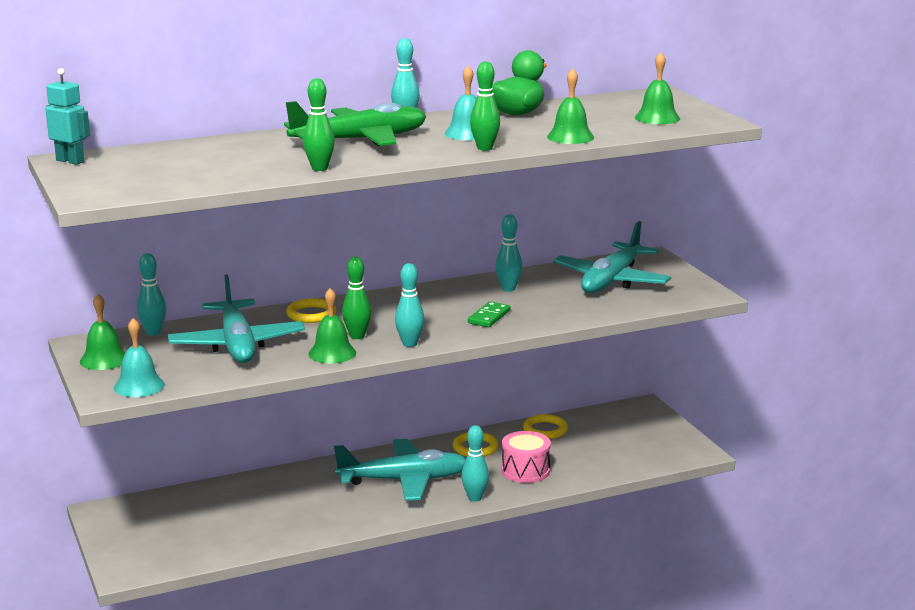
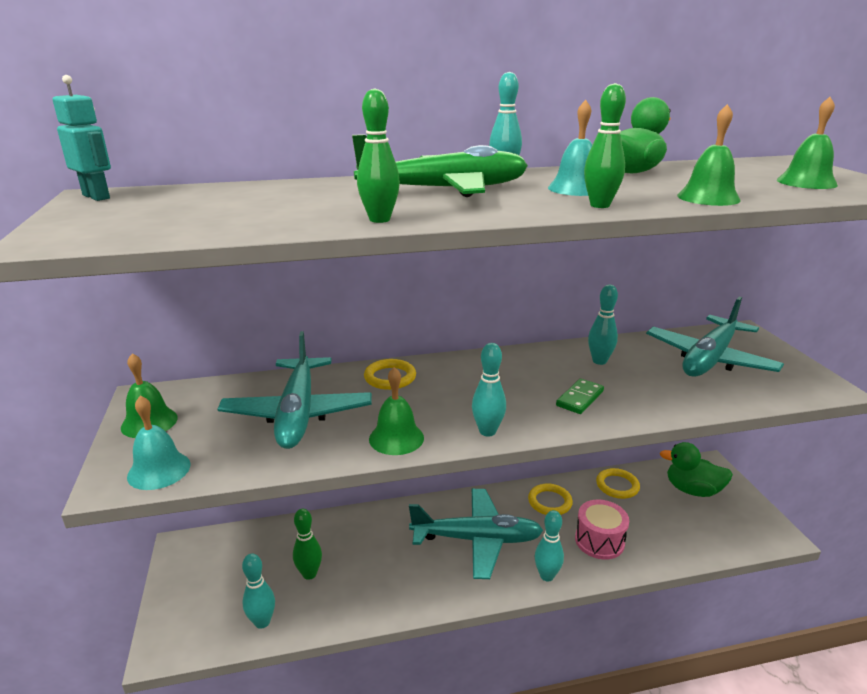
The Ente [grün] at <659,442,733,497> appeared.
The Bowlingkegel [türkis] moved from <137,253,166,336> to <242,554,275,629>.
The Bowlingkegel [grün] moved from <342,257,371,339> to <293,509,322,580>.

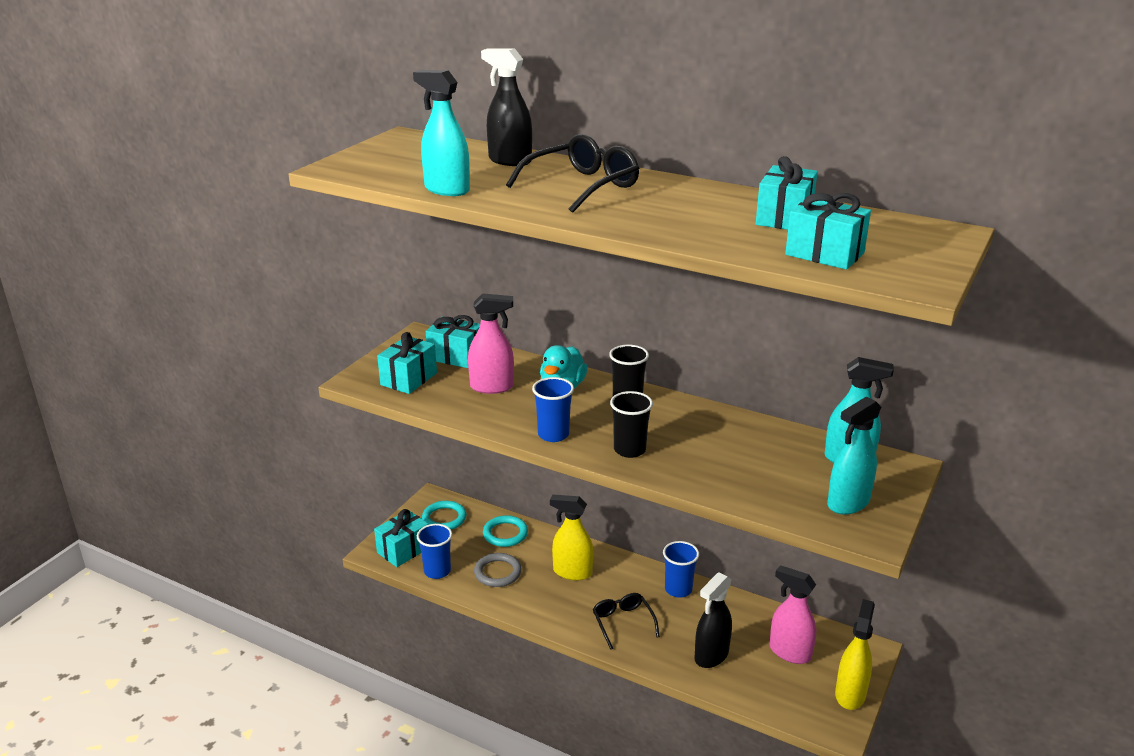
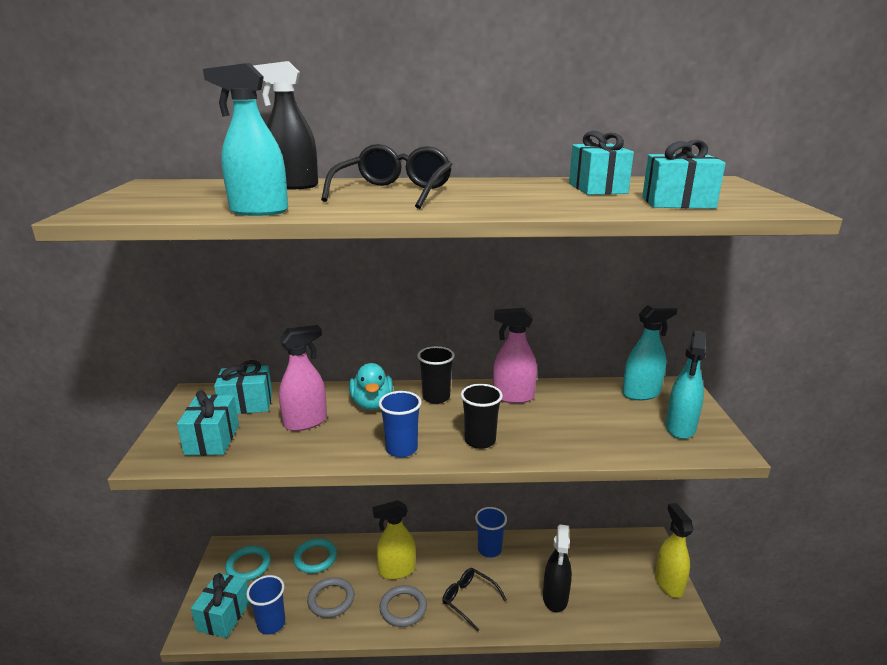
The Ring [grau] at <379,585,427,627> appeared.
The Sprühflasche [rosa] moved from <770,565,816,664> to <493,308,537,404>.

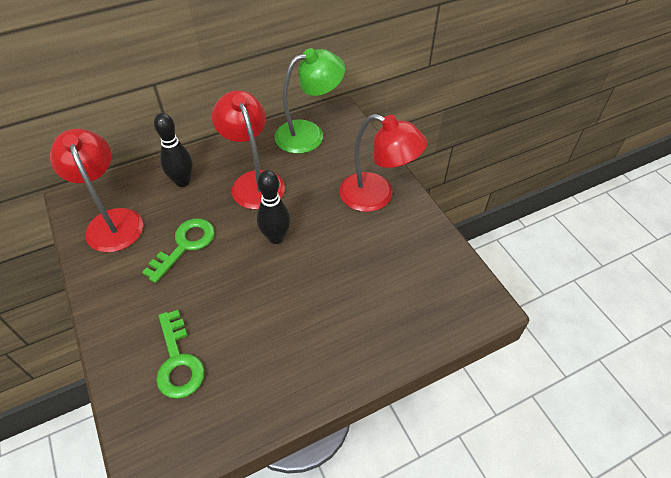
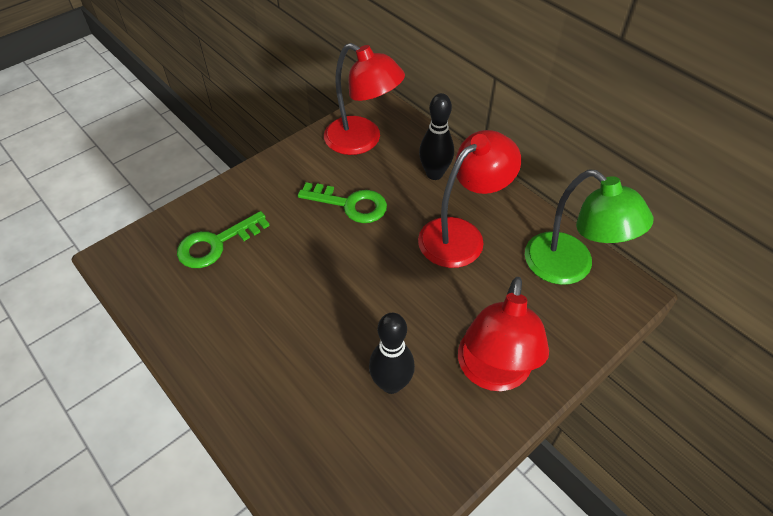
The Bowlingkegel [schwarz] moved from <257,170,290,244> to <369,313,415,394>.
The Lampe [rot] at <50,129,143,252> turned 75 degrees clockwise.

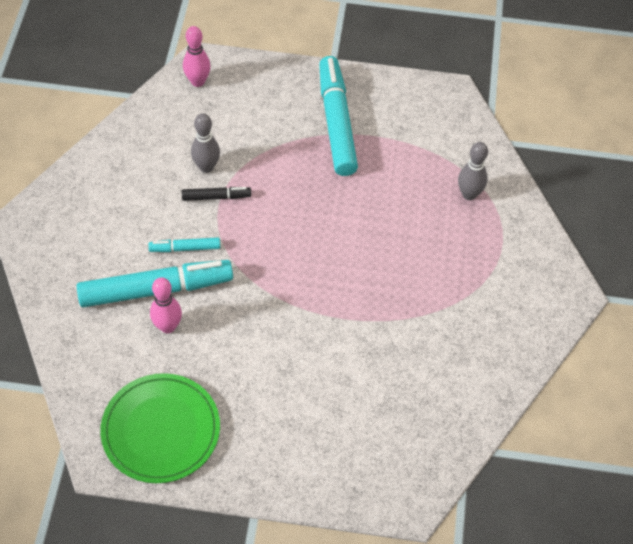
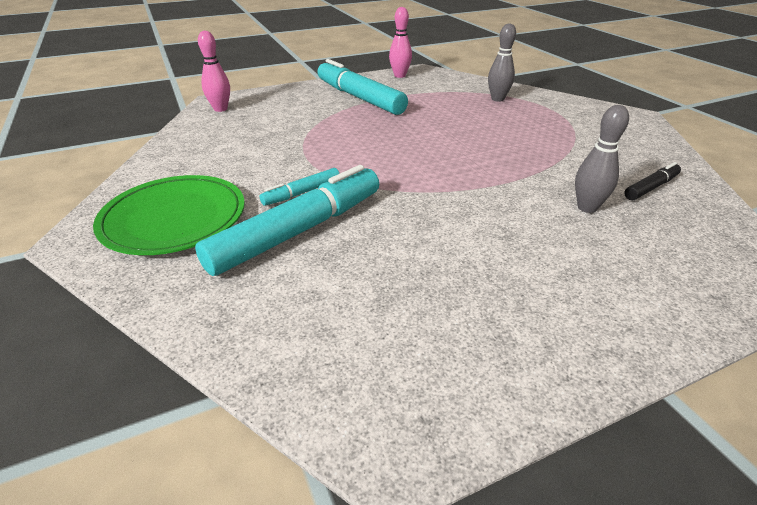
The Teller [grün] moved from <100,373,220,483> to <93,175,245,255>.
The Bowlingkegel [rosa] moved from <150,277,182,333> to <389,7,412,78>.
The Filzstift [schwarz] moved from <182,187,251,201> to <624,162,681,200>.
The Bowlingkegel [grau] moved from <191,113,220,173> to <575,105,629,213>.

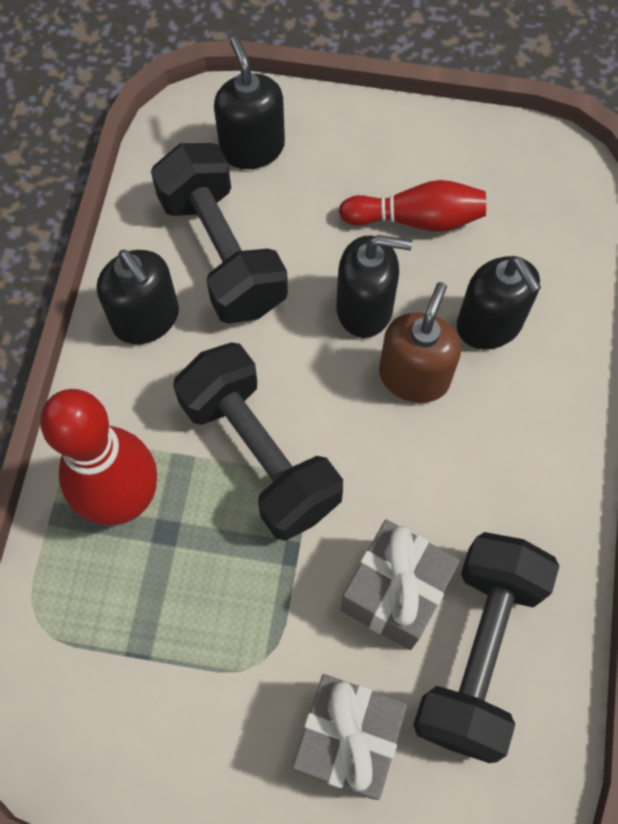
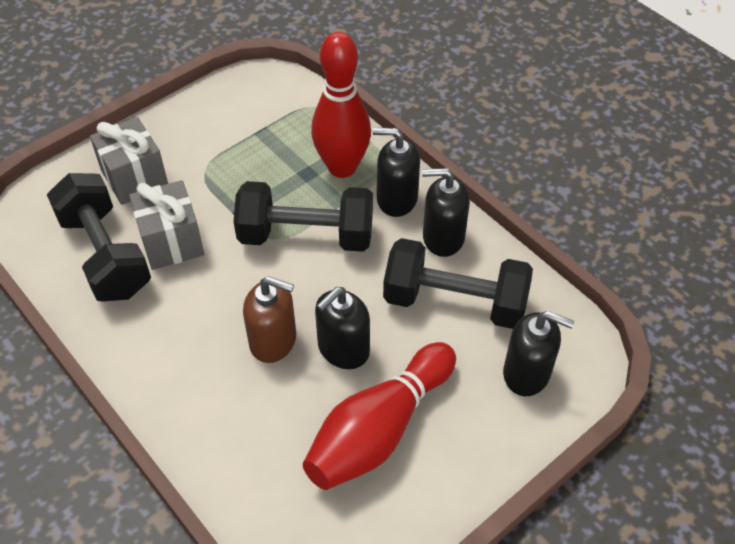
The Seifenspender [schwarz] moved from <457,256,541,350> to <373,128,420,217>.
The Seifenspender [braun] at <379,282,461,403> turned 45 degrees counterclockwise.
The Bowlingkegel [rot] at <339,180,486,232> changed to 1.59 times the size.

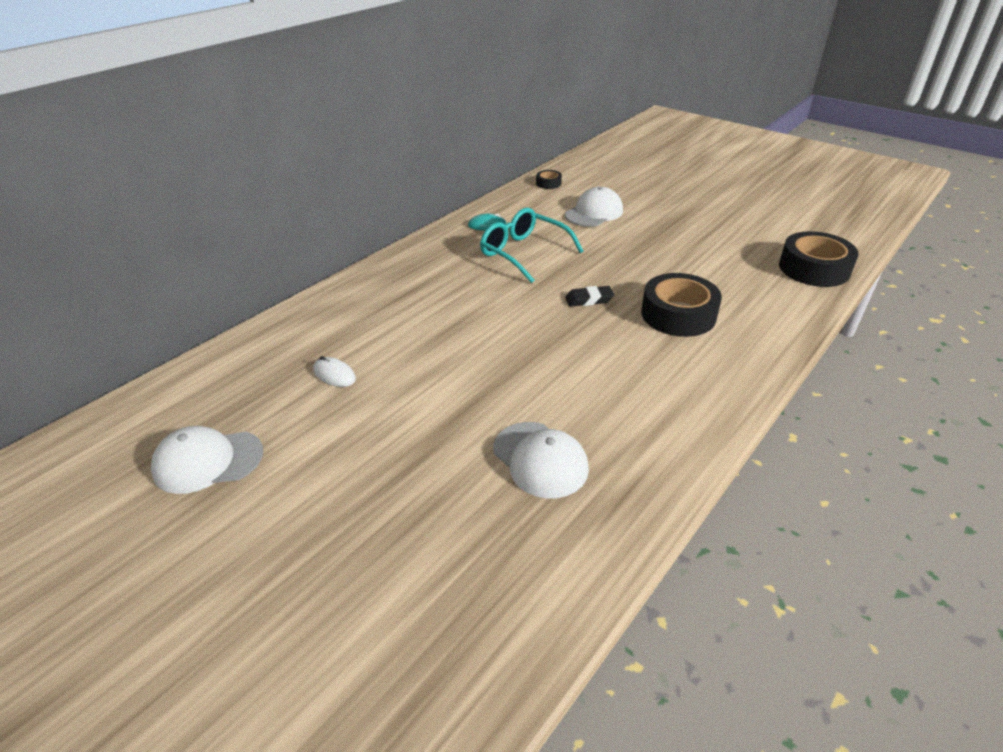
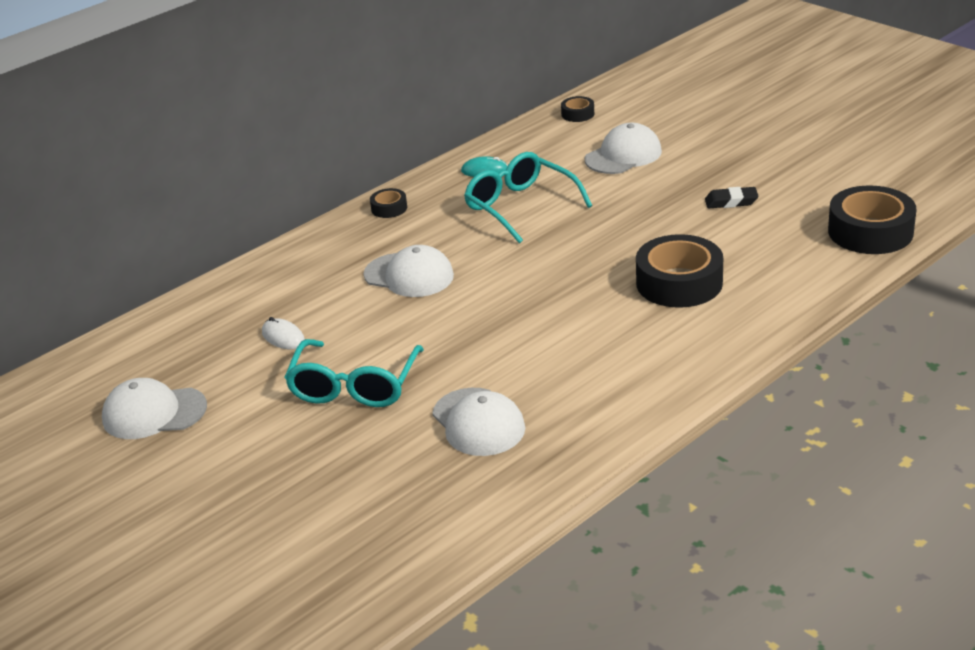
The Brille [türkis] at <284,339,424,407> appeared.
The Kappe [weiß] at <364,245,454,297> appeared.
The Klebeband [schwarz] at <370,188,407,218> appeared.
The Radiergummi [schwarz] moved from <565,286,614,307> to <705,187,758,208>.

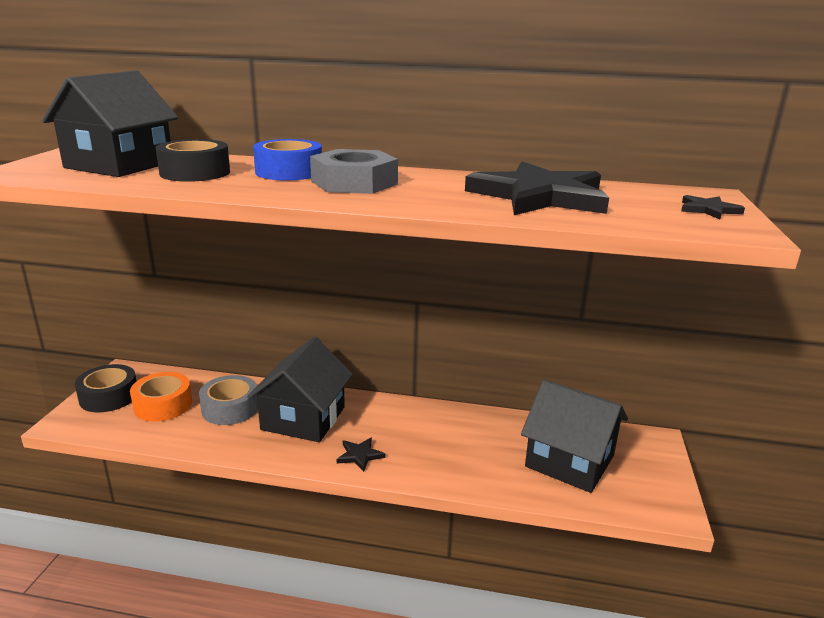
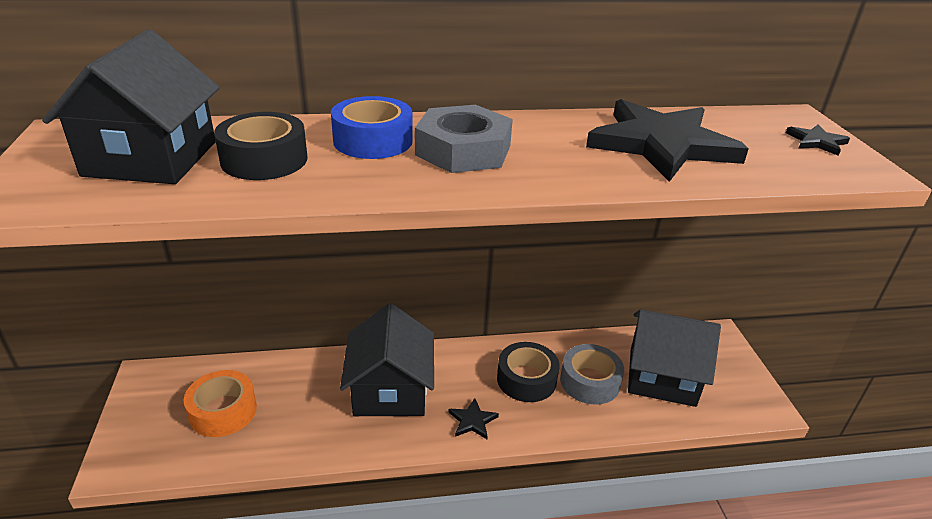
The Klebeband [schwarz] moved from <75,364,136,412> to <497,342,560,402>.
The Klebeband [grau] moved from <199,375,258,425> to <560,344,624,405>.

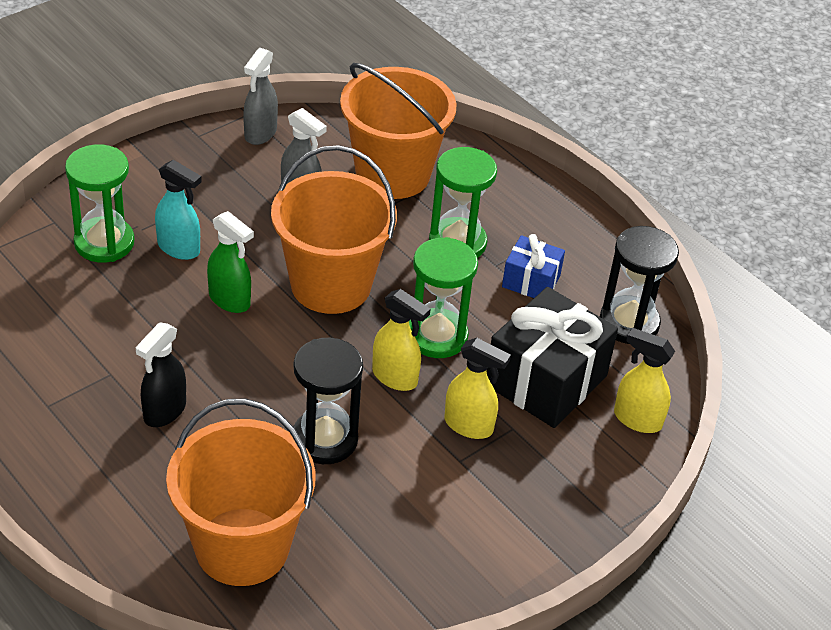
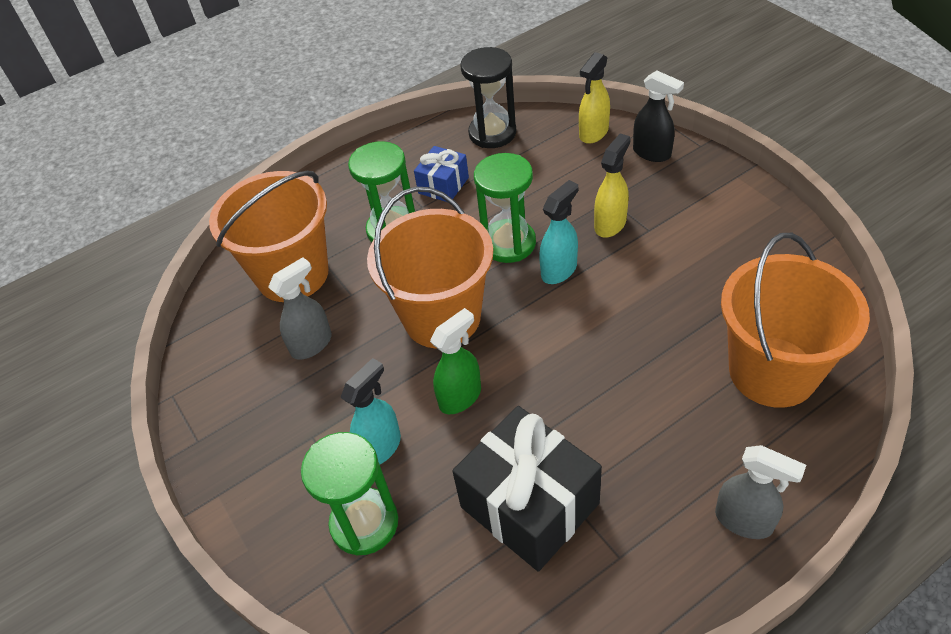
The Sanduhr [schwarz] at <294,338,363,464> disappeared.
The Sprühflasche [schwarz] moved from <136,322,186,427> to <633,71,684,162>.
The Sprühflasche [grau] moved from <243,48,278,145> to <715,445,806,539>.
The Geschenk [schwarz] moved from <487,287,618,428> to <452,406,602,572>.
The Sprühflasche [gelb] at <372,289,431,391> became the Sprühflasche [türkis] at <539,180,579,284>.

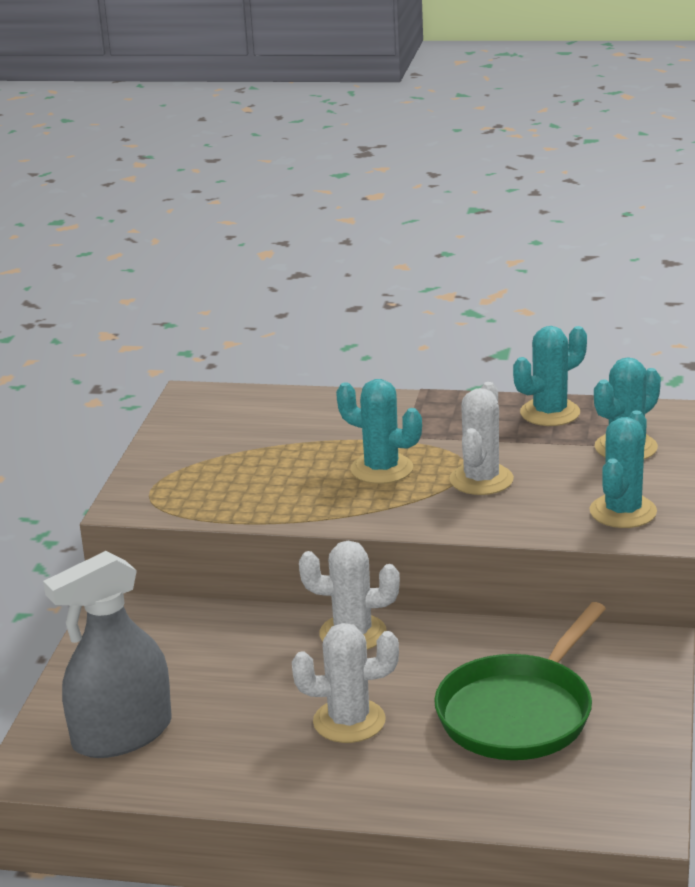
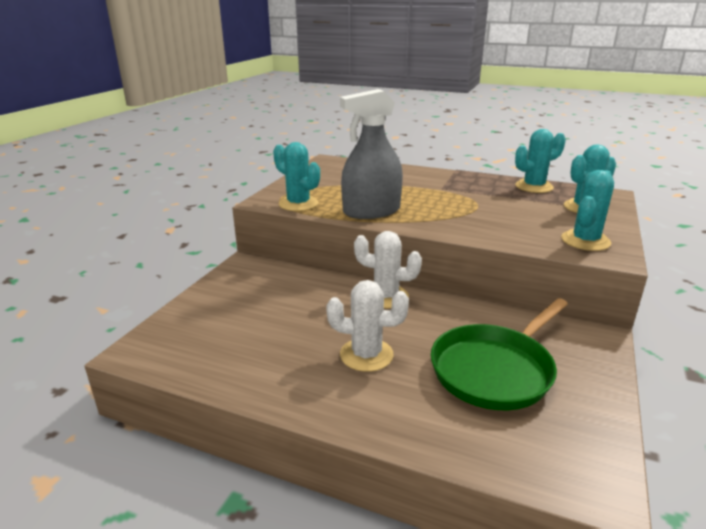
The Kaktus [weiß] at <449,382,514,495> disappeared.
The Sprühflasche [grau] moved from <43,551,172,758> to <340,89,403,219>.
The Kaktus [türkis] moved from <336,379,422,484> to <273,142,320,211>.

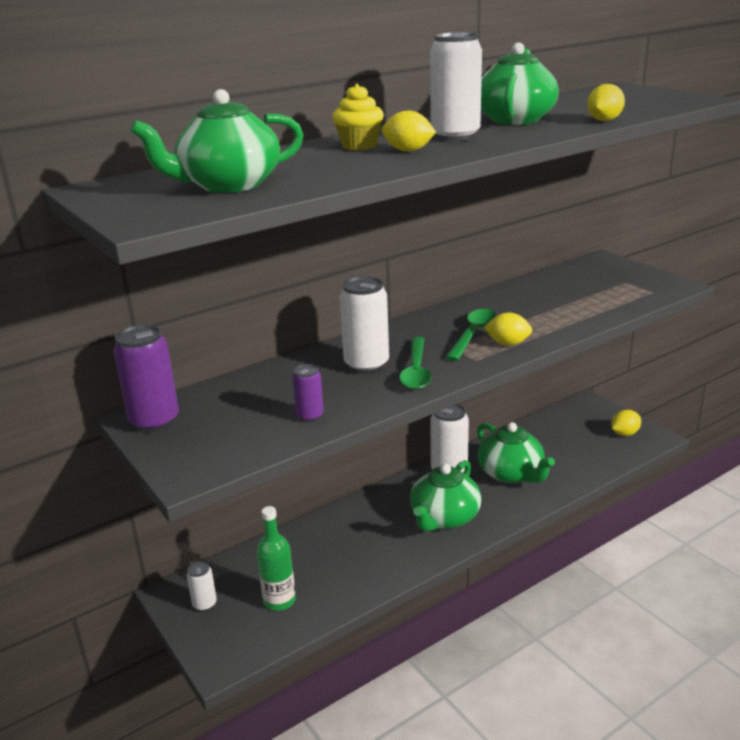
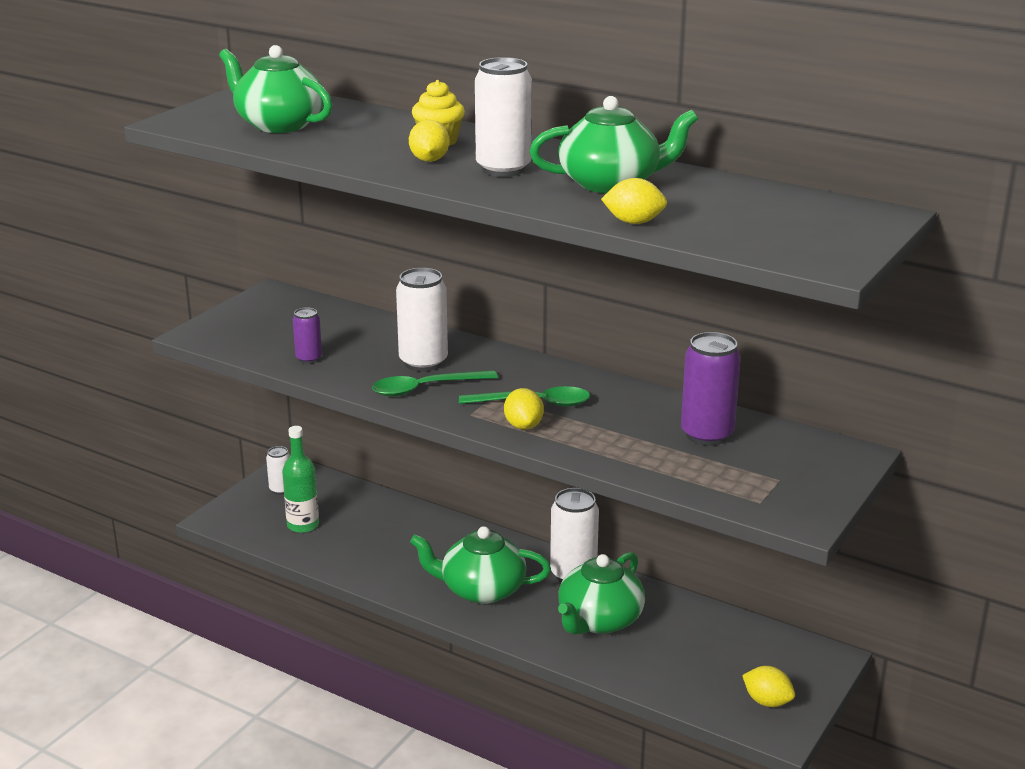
The Dose [lila] moved from <113,325,179,432> to <681,332,741,446>.

